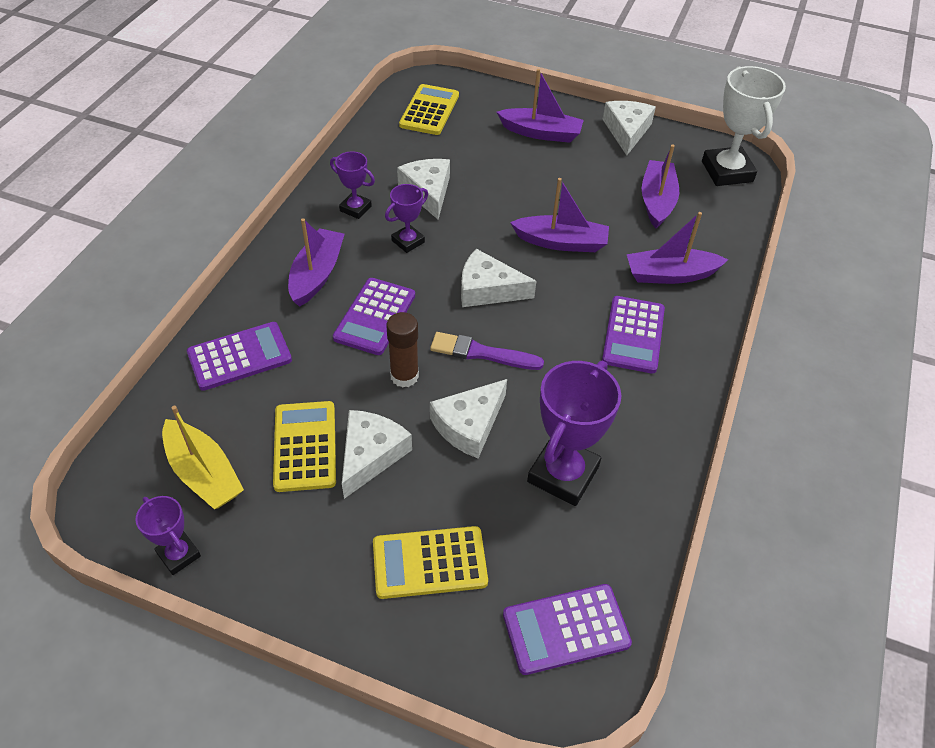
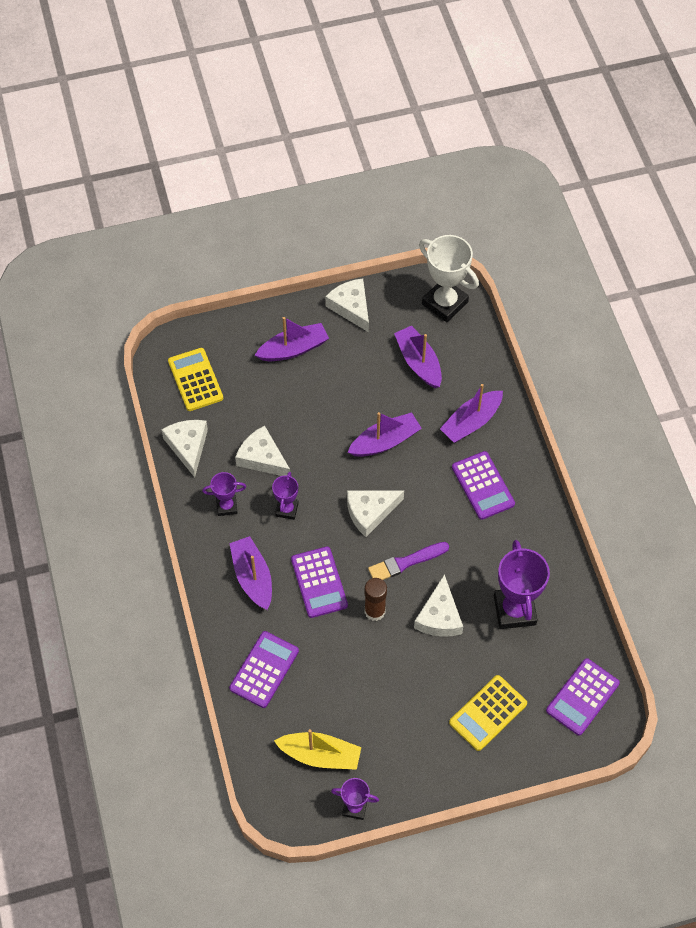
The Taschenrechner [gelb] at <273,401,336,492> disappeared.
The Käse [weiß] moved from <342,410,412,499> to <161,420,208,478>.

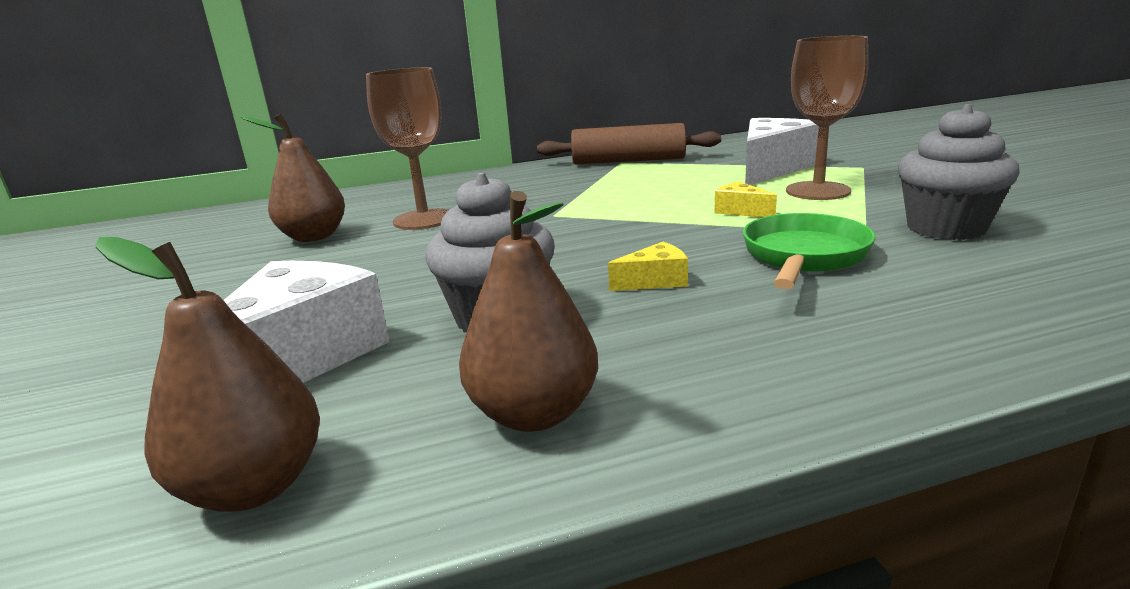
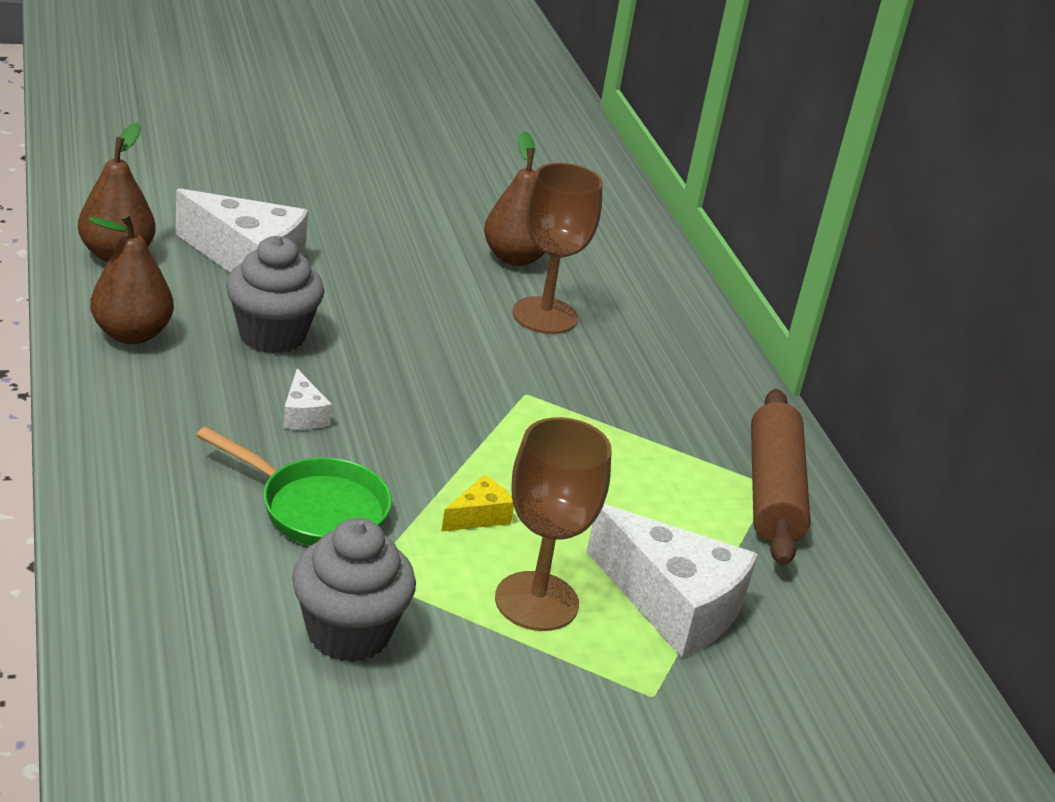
The Käse [gelb] at <608,242,688,291> became the Käse [weiß] at <283,369,332,430>.

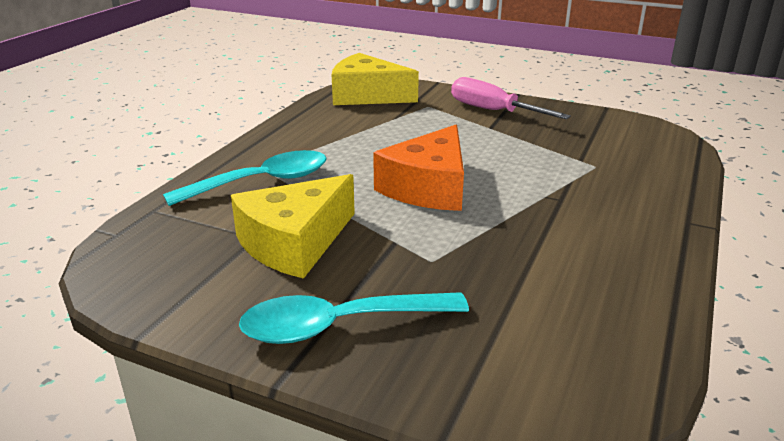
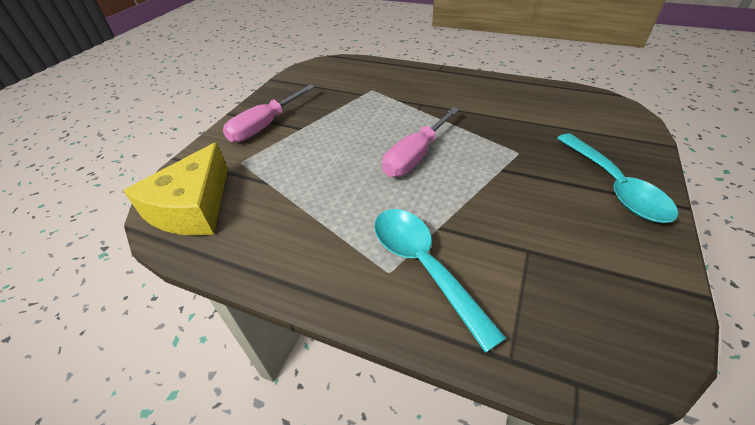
The Käse [gelb] at <231,174,355,279> disappeared.
The Käse [orange] at <373,125,464,211> was replaced by the Schraubenzieher [rosa] at <382,107,460,177>.

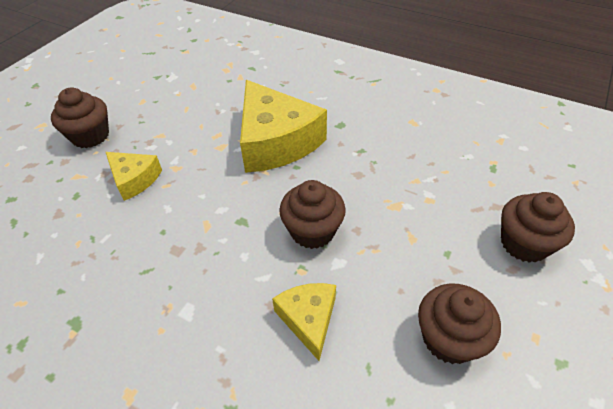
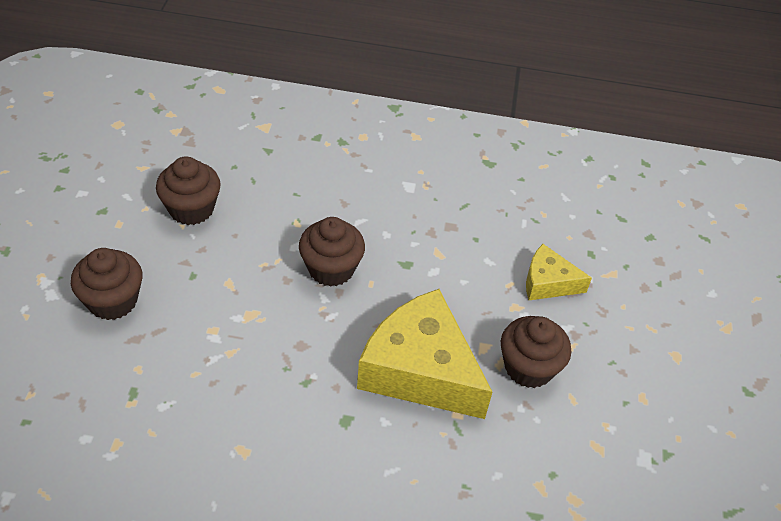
The Käse [gelb] at <272,283,336,361> disappeared.
The Muffin [braun] moved from <51,87,109,148> to <501,316,571,388>.

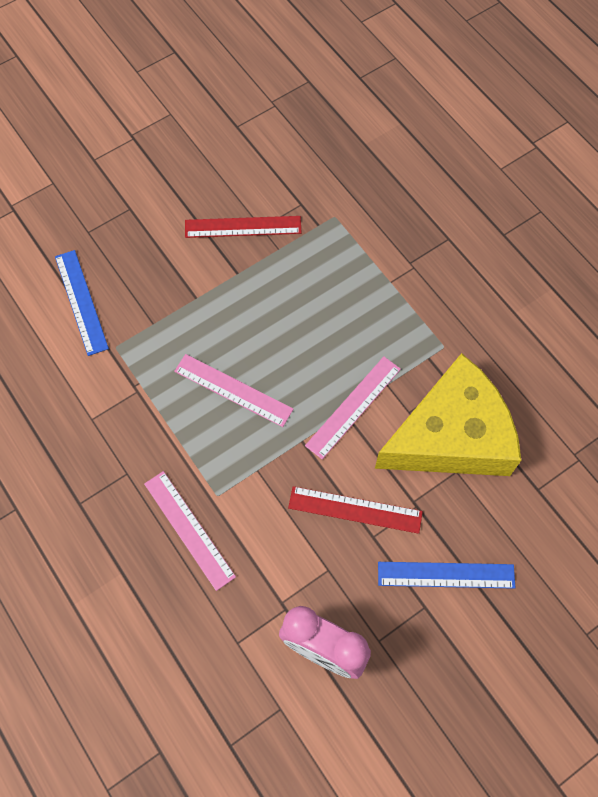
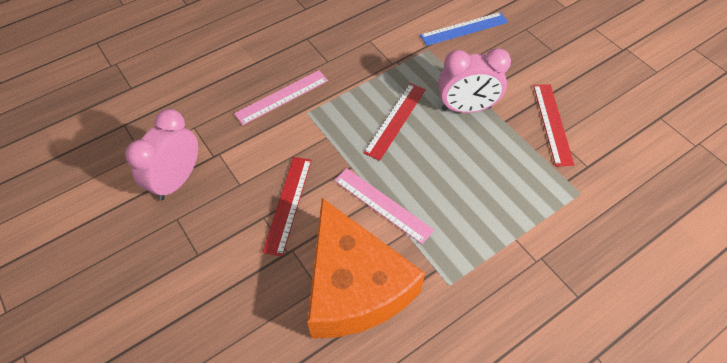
The Lineal [blau] at <378,562,515,589> disappeared.
The Wecker [rosa] at <438,48,511,113> appeared.
The Lineal [rosa] at <174,354,293,427> became the Lineal [rot] at <364,83,426,161>.
The Käse [gelb] at <375,353,521,476> became the Käse [orange] at <307,198,425,338>.

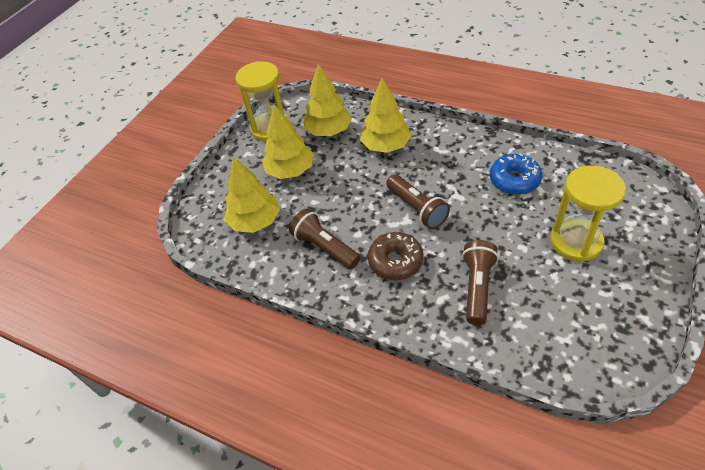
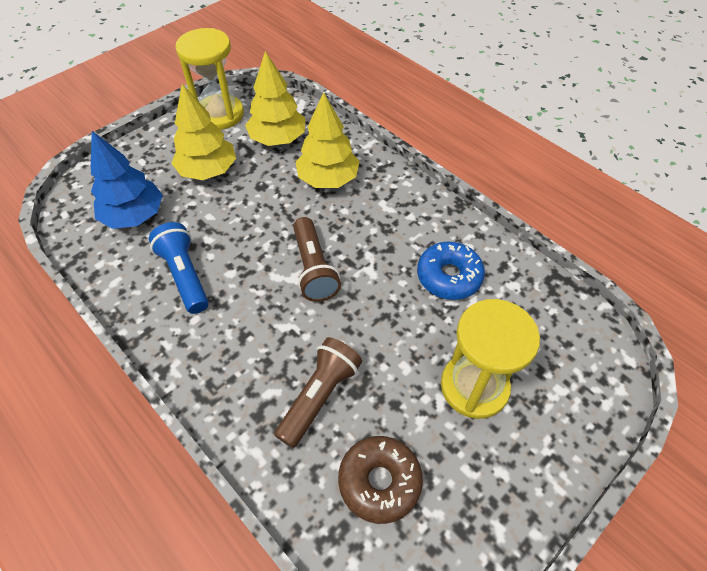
The Donut [braun] moved from <368,232,423,280> to <338,436,423,524>.
The Baum [gelb] at <224,156,280,233> became the Baum [blau] at <91,131,163,229>.
The Taschenlampe [braun] at <289,209,360,269> became the Taschenlampe [blau] at <149,222,209,314>.

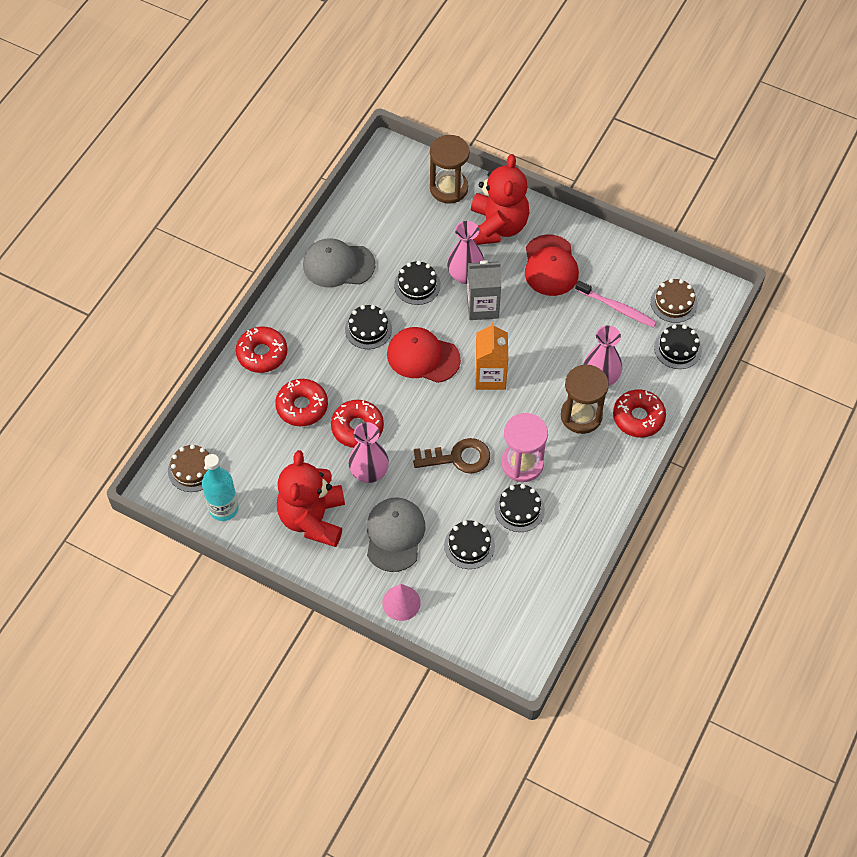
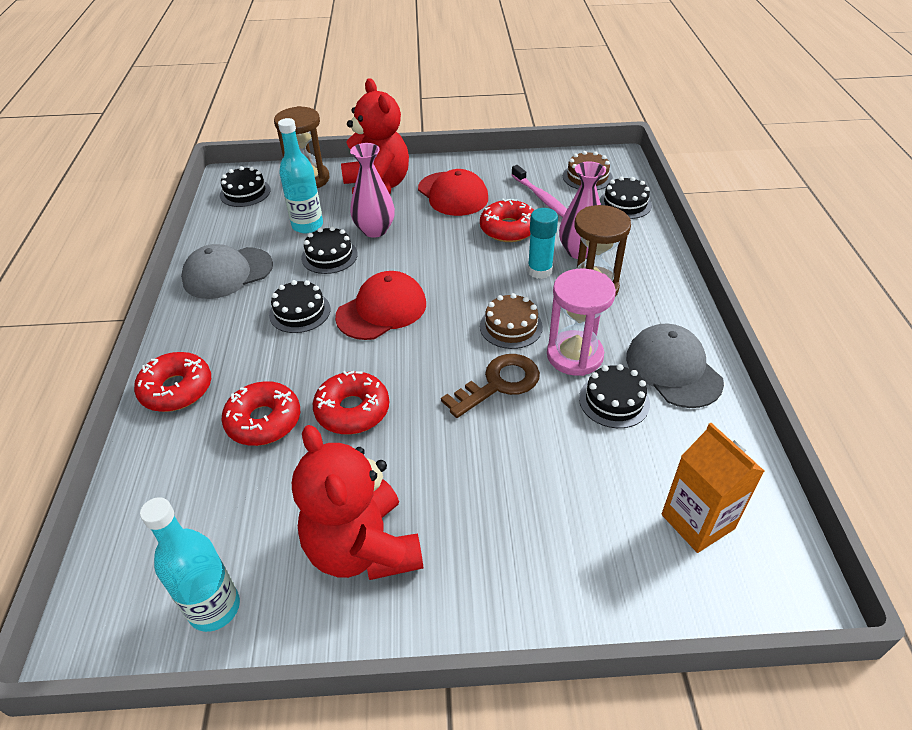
The Vase [rosa] at <348,422,389,483> disappeared.
The Kegel [rosa] at <382,584,421,621> disappeared.
The Getränkekarton [grau] at <467,260,501,320> disappeared.
The Flasche [türkis] at <278,118,323,233> appeared.
The Klebestift [türkis] at <528,208,558,279> appeared.
The Kuchen [braun] moved from <168,444,211,492> to <480,293,543,349>.
The Kappe [grau] moved from <367,498,425,572> to <626,324,724,408>.
The Kuchen [schwarz] moved from <444,520,495,569> to <220,166,271,207>.
The Getränkekarton [orange] moved from <475,323,508,390> to <661,423,764,553>.
The Donut [rot] moved from <613,389,666,438> to <480,199,534,242>.
The Kappe [rot] at <387,327,461,383> turned 150 degrees clockwise.
The Zahnbürste [rosa] at <575,280,657,328> turned 60 degrees clockwise.

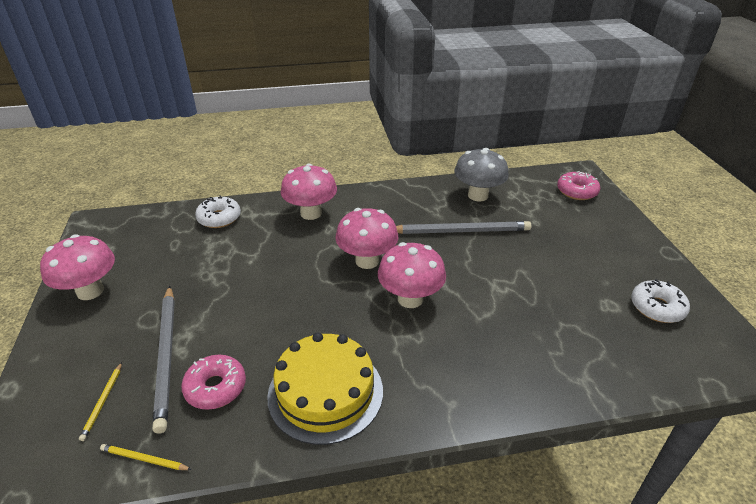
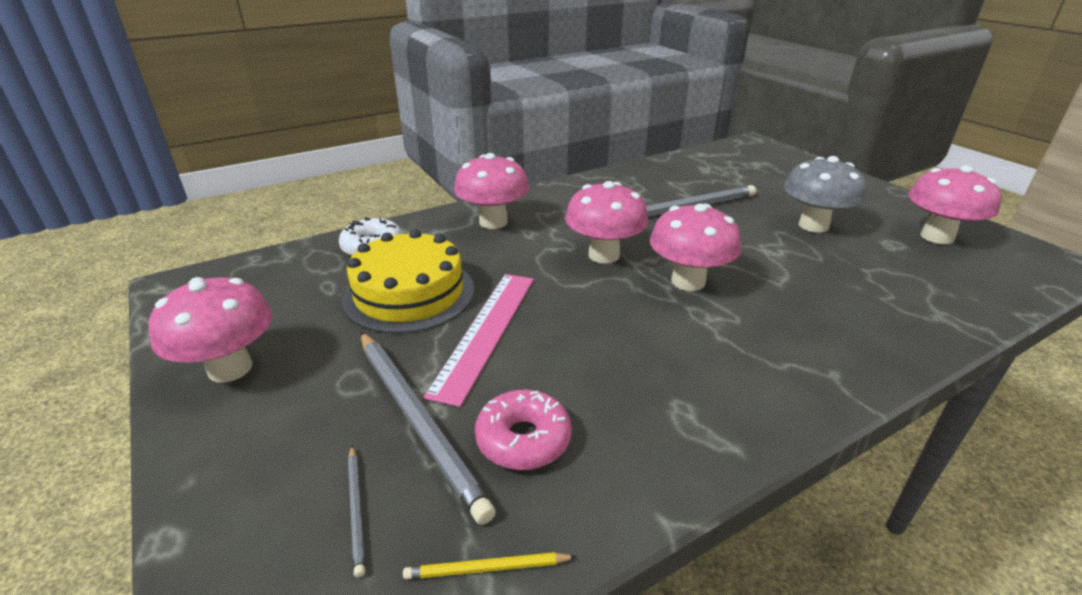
The Donut [rosa] at <557,171,600,200> disappeared.
The Lineal [rosa] at <423,274,534,407> appeared.
The Kuchen [gelb] moved from <267,333,383,445> to <342,229,474,334>.
The Pilz [grau] moved from <454,148,509,201> to <784,156,866,233>.
The Donut [weiß] at <631,279,690,323> was replaced by the Pilz [rosa] at <908,165,1001,244>.
The Bleistift [gelb] at <79,362,122,441> became the Bleistift [grau] at <348,446,365,578>.

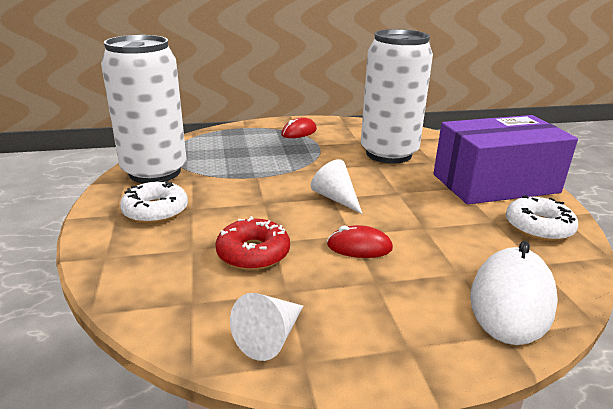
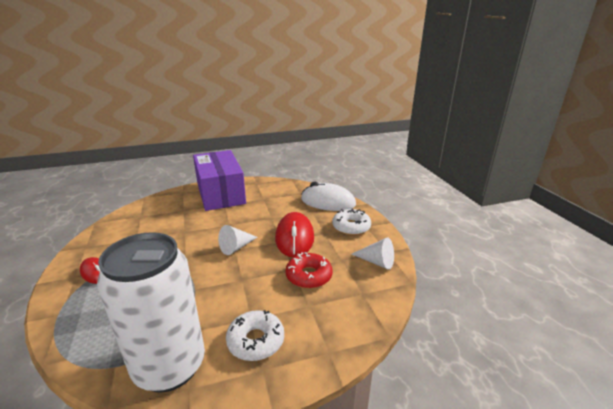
The Dose [weiß] at <361,29,433,164> disappeared.
The Donut [weiß] moved from <506,195,578,241> to <332,209,371,235>.
The Computermaus [rot] at <327,225,393,258> changed to 1.80 times the size.

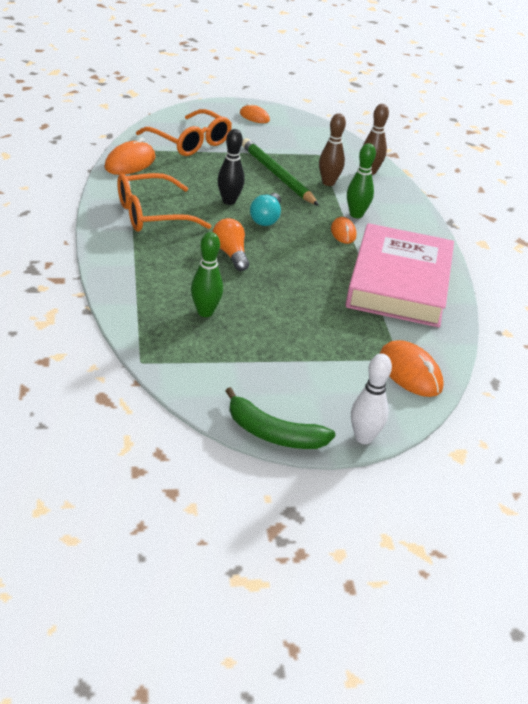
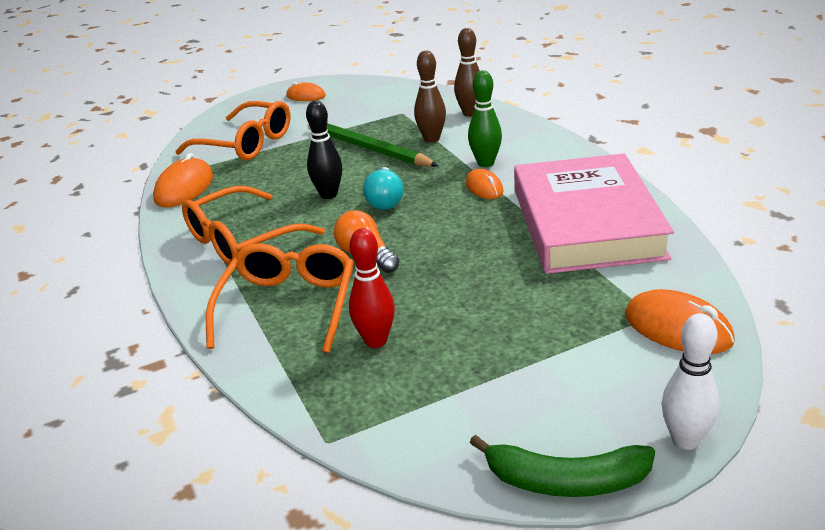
The Brille [orange] at <206,243,354,353> appeared.
The Bowlingkegel [grün] at <191,232,223,317> became the Bowlingkegel [rot] at <349,228,395,348>.

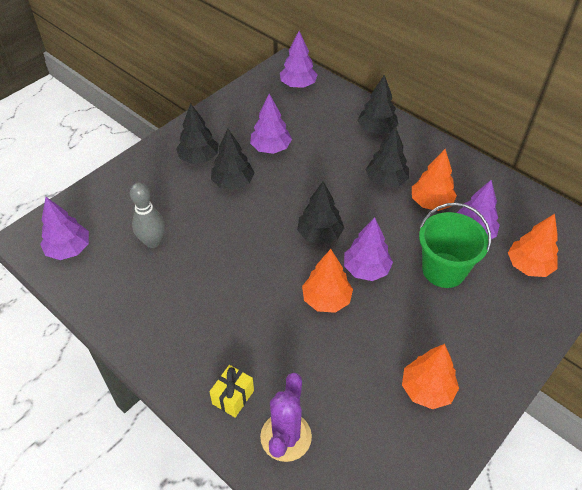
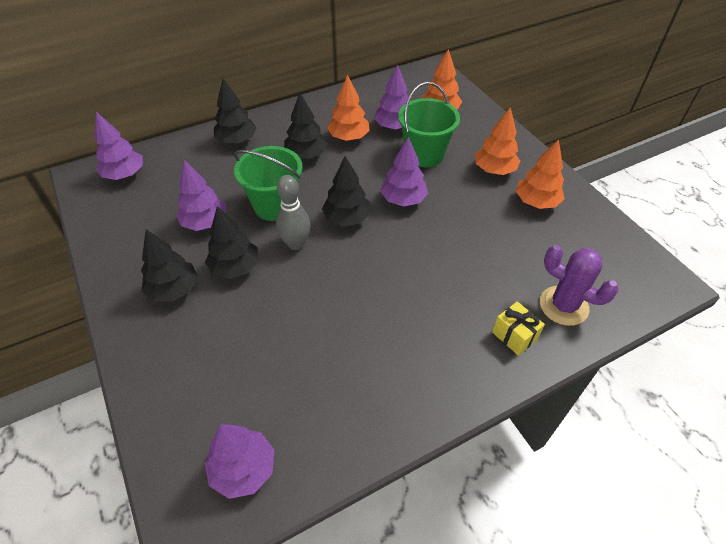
The Eimer [grün] at <234,146,303,221> appeared.
The Bowlingkegel [grau] moved from <130,183,165,248> to <276,175,311,250>.
The Baum [orange] moved from <302,249,353,313> to <475,107,520,175>.

